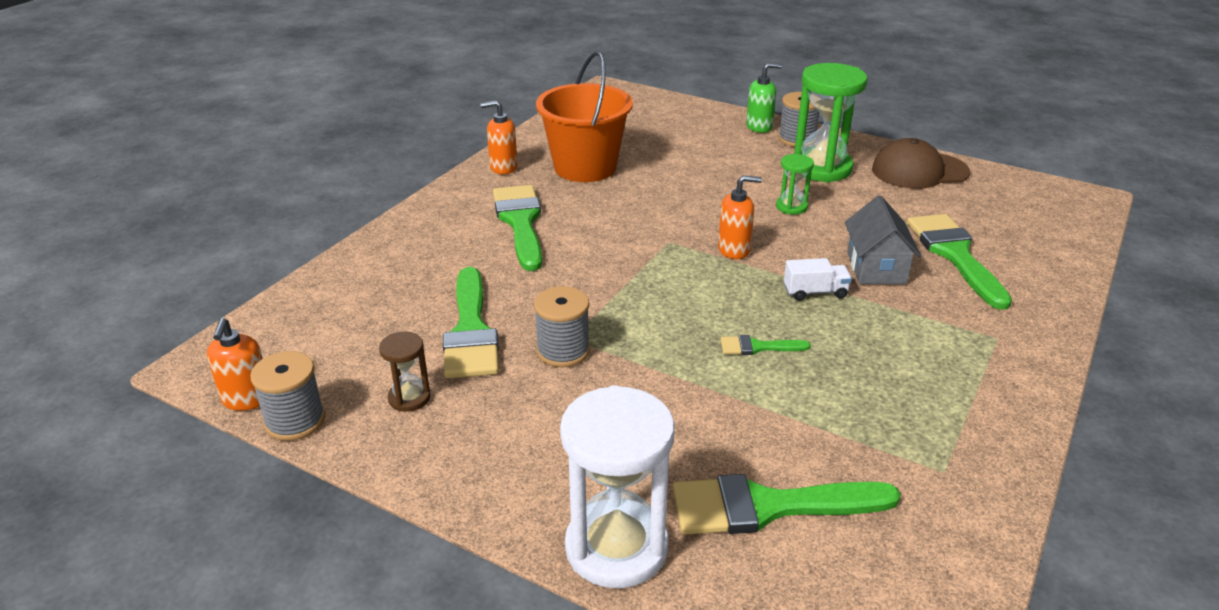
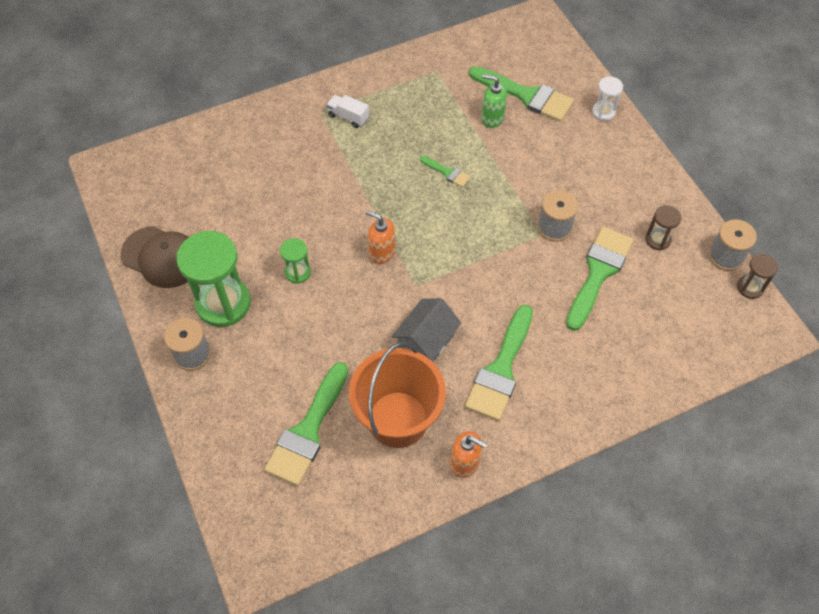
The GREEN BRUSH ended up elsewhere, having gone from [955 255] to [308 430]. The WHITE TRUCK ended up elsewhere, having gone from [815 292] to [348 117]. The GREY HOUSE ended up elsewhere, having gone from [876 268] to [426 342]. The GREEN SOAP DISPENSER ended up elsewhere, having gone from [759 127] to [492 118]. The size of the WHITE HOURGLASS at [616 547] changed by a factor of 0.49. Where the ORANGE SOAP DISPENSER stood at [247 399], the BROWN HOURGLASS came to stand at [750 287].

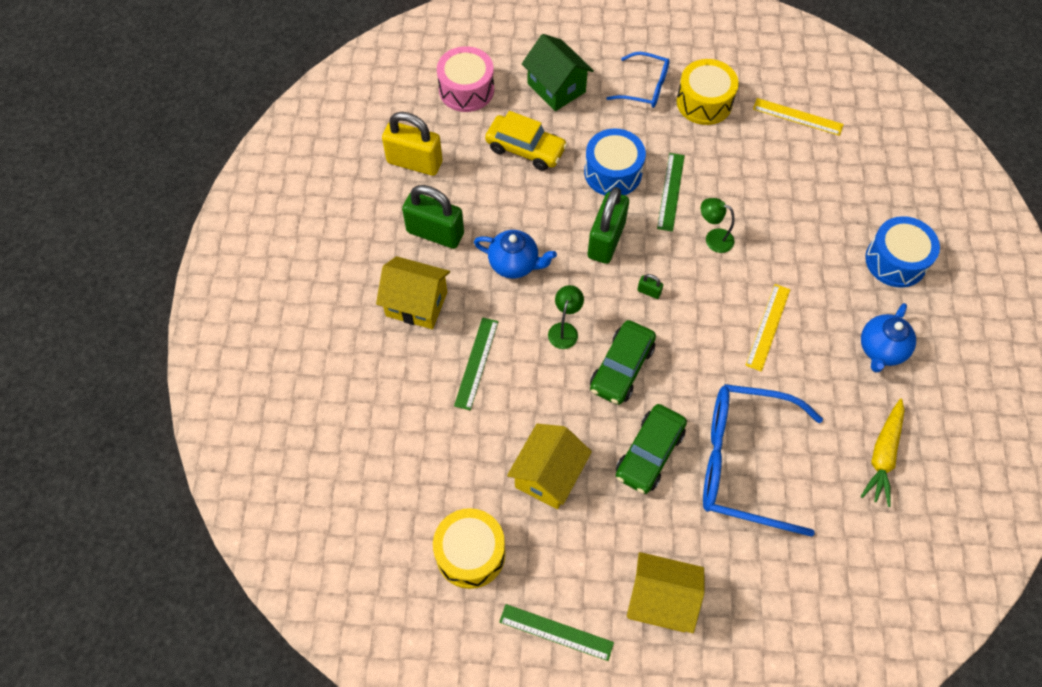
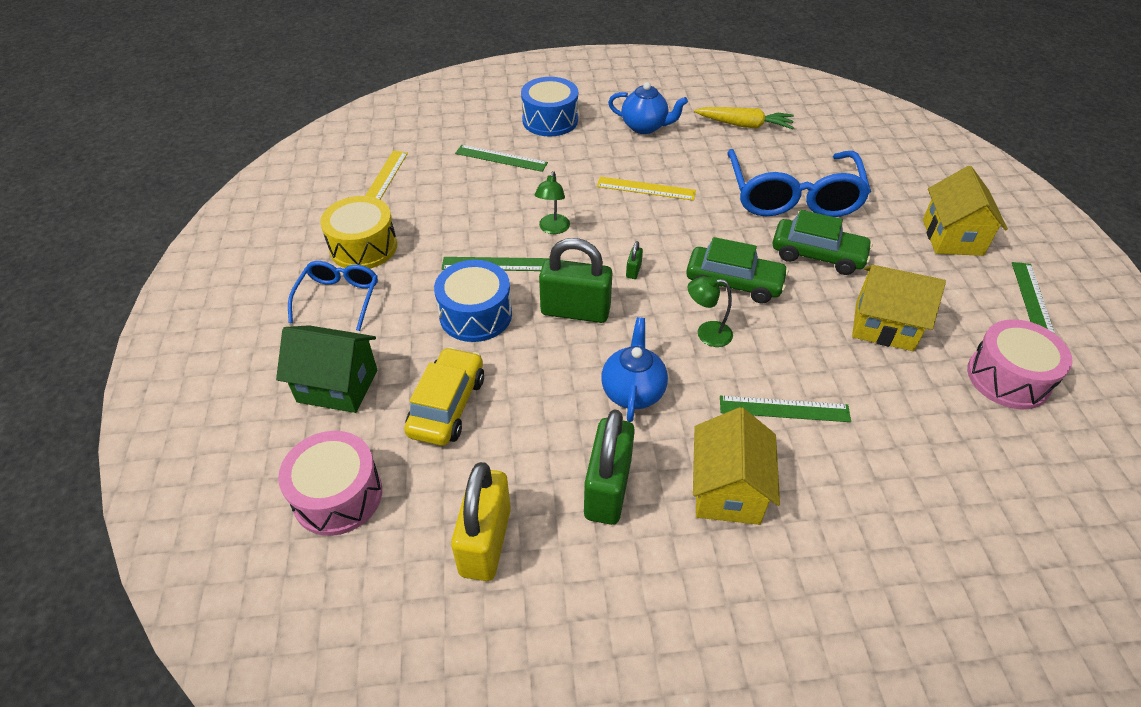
The GREEN HOUSE at [556 88] ended up facing another way, 60 degrees clockwise from before. The second view gained the GREEN RULER at [501 158]. What was the YELLOW DRUM at [470 553] turned into the PINK DRUM at [1008 378].

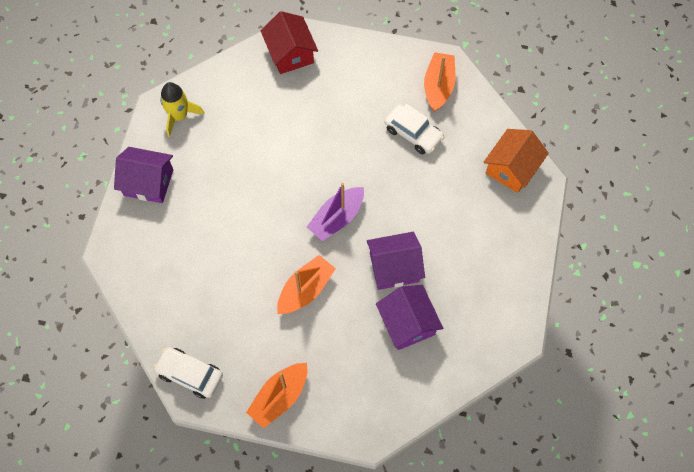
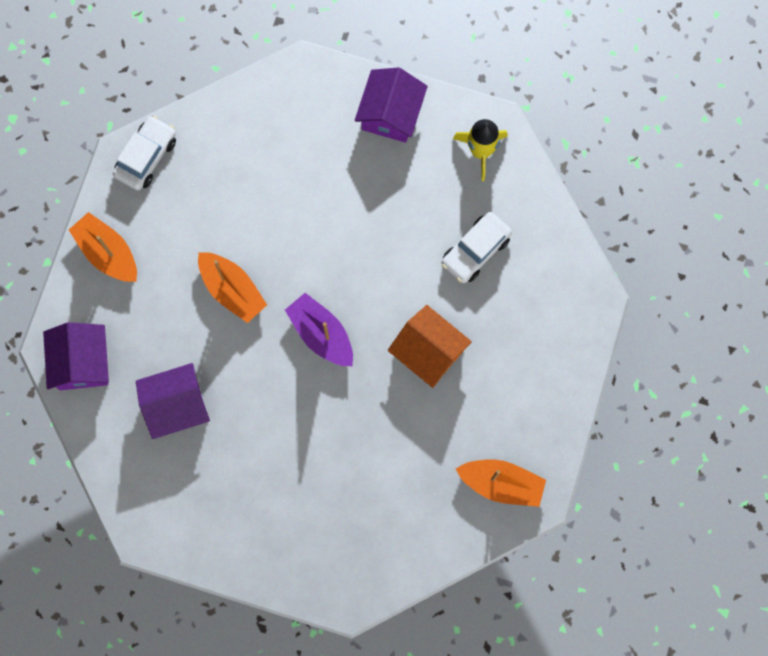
The PURPLE HOUSE ended up elsewhere, having gone from [394 267] to [82 362]. The ORANGE HOUSE ended up elsewhere, having gone from [512 168] to [428 352]. The WHITE CAR ended up elsewhere, having gone from [413 133] to [475 251]. The second view lost the RED HOUSE at [290 53].

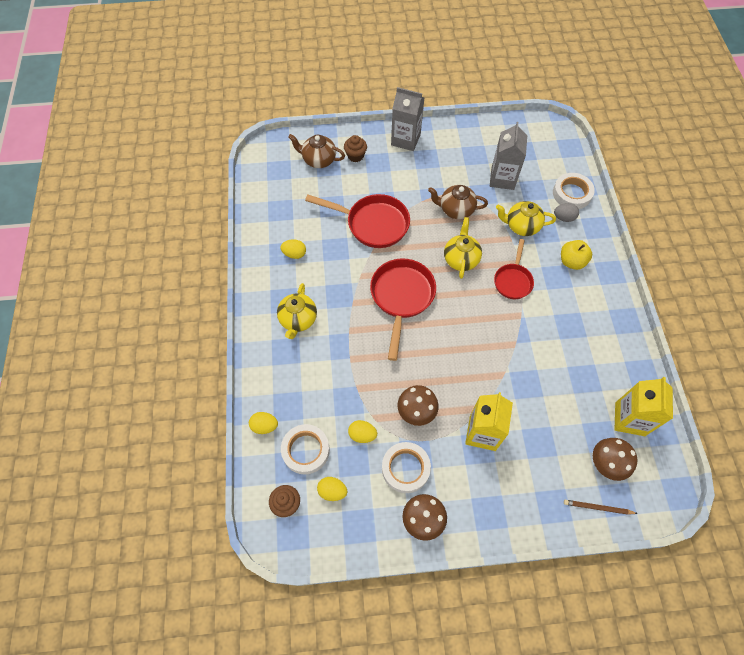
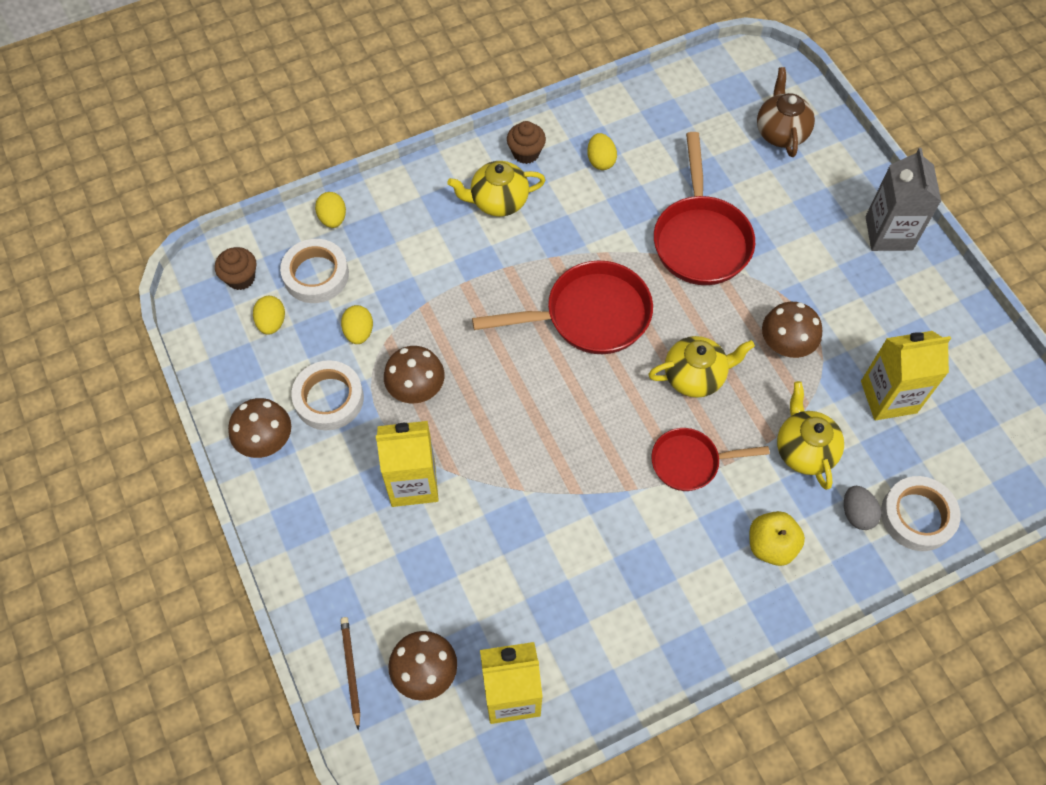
The BROWN CUPCAKE ended up elsewhere, having gone from [355 156] to [526 153]. Where the BROWN TEAPOT stood at [455 210], the BROWN MUSHROOM came to stand at [786 344]. What was the GREY CARTON at [502 178] turned into the YELLOW CARTON at [888 397].

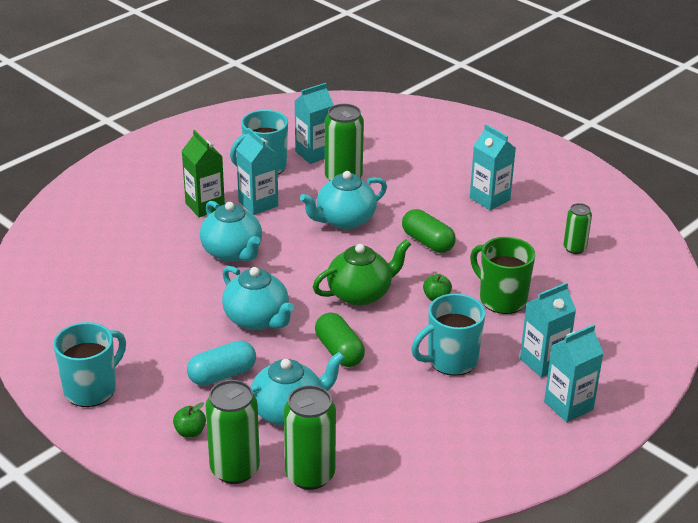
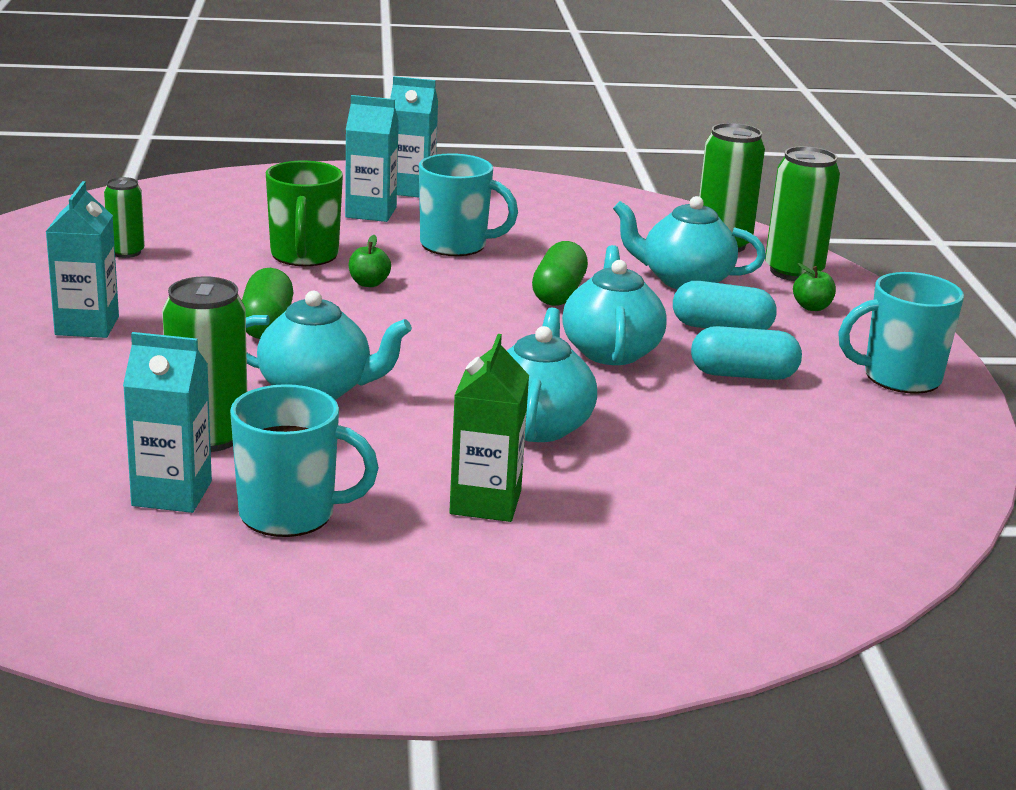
The second view gained the TURQUOISE CAPSULE at [743 375]. The second view lost the TURQUOISE CARTON at [258 204]. The second view lost the GREEN TEAPOT at [360 294].

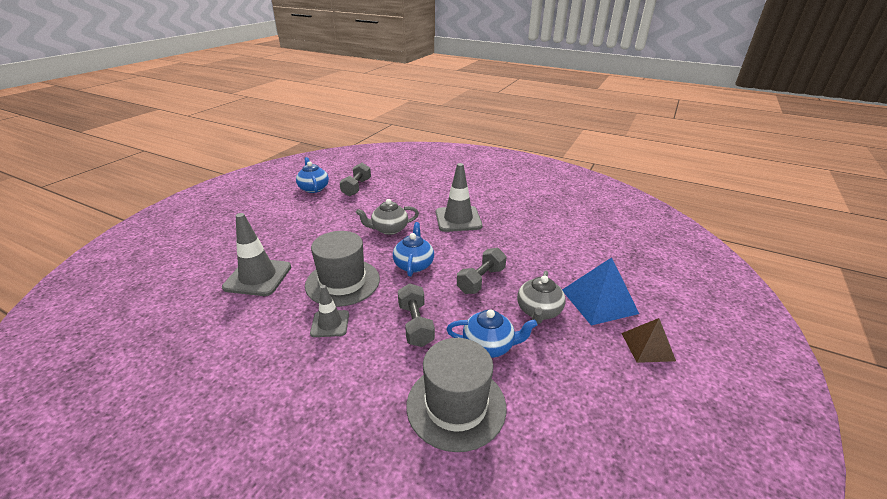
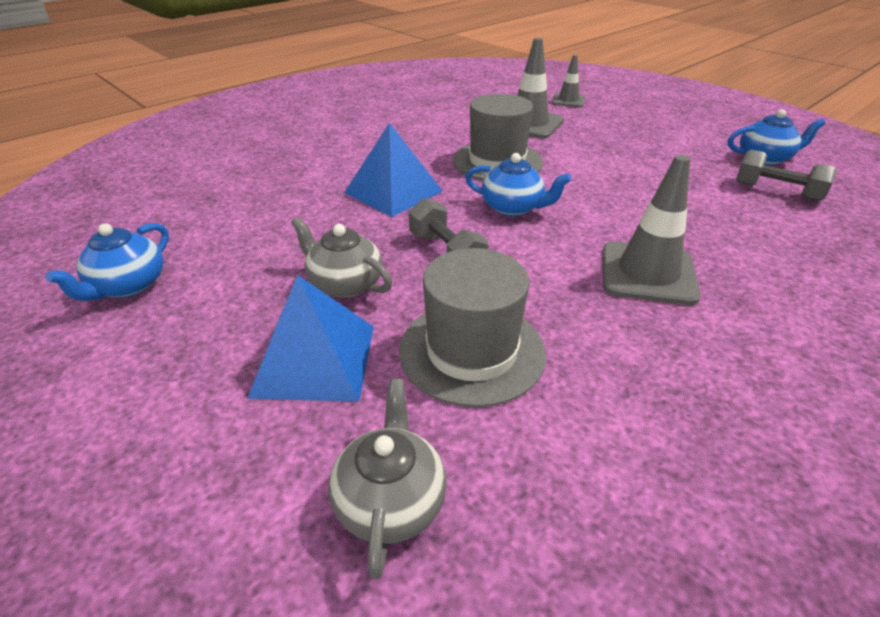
The BLUE TEAPOT ended up elsewhere, having gone from [489 346] to [128 286]. The GREY TEAPOT ended up elsewhere, having gone from [389 229] to [390 501]. Where the GREY DUMBBELL stood at [415 324], the BLUE PYRAMID came to stand at [393 192]. The GREY HAT ended up elsewhere, having gone from [456 405] to [472 351]. The GREY TRAFFIC CONE ended up elsewhere, having gone from [330 324] to [568 100]. The second view lost the BROWN PYRAMID at [647 346].

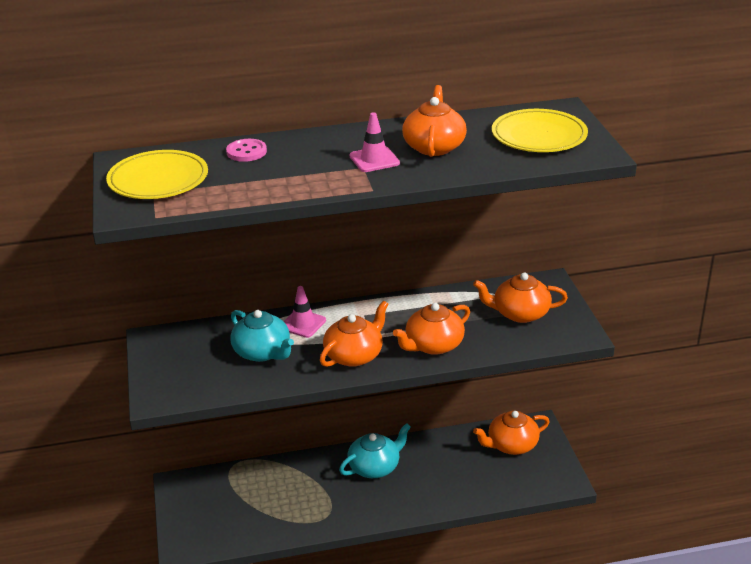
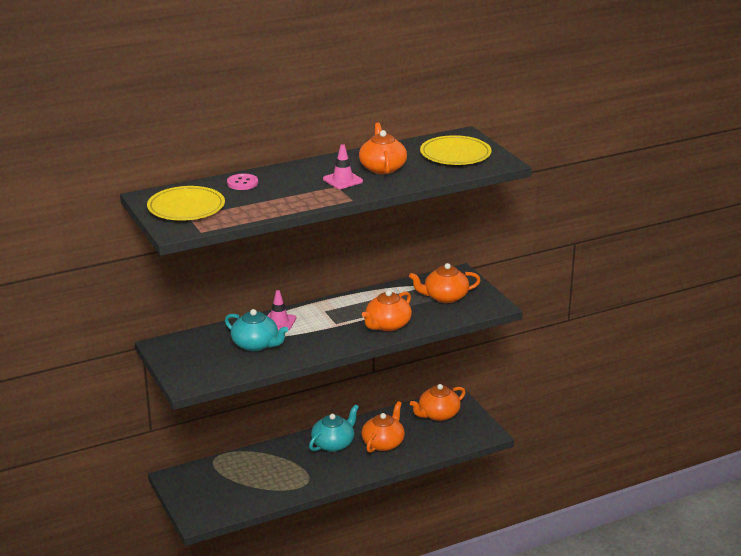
The ORANGE TEAPOT ended up elsewhere, having gone from [354 355] to [383 443].

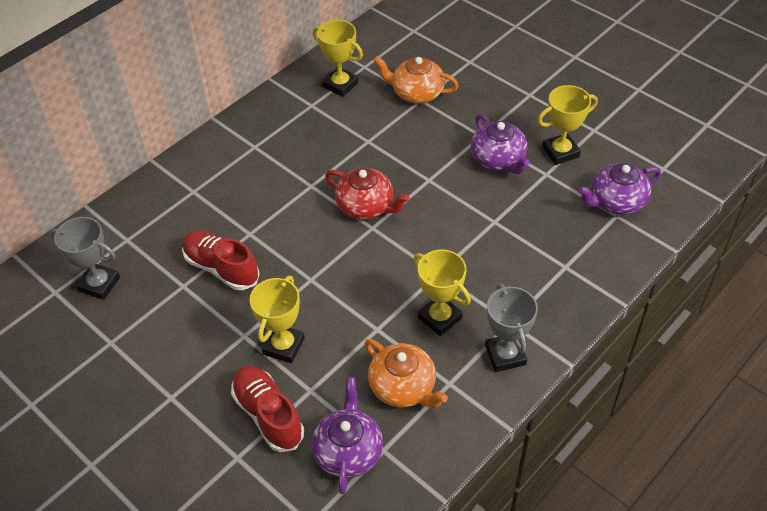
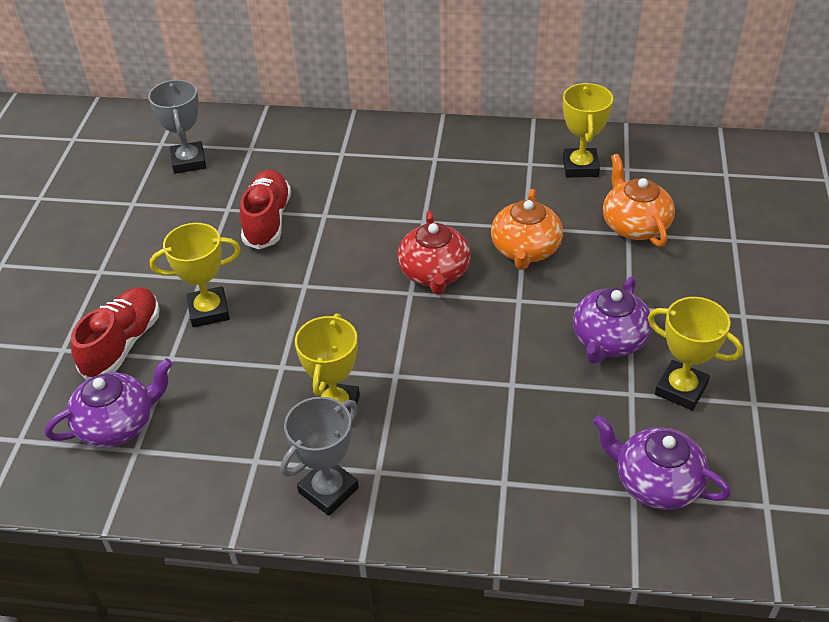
The ORANGE TEAPOT ended up elsewhere, having gone from [403 387] to [525 250].

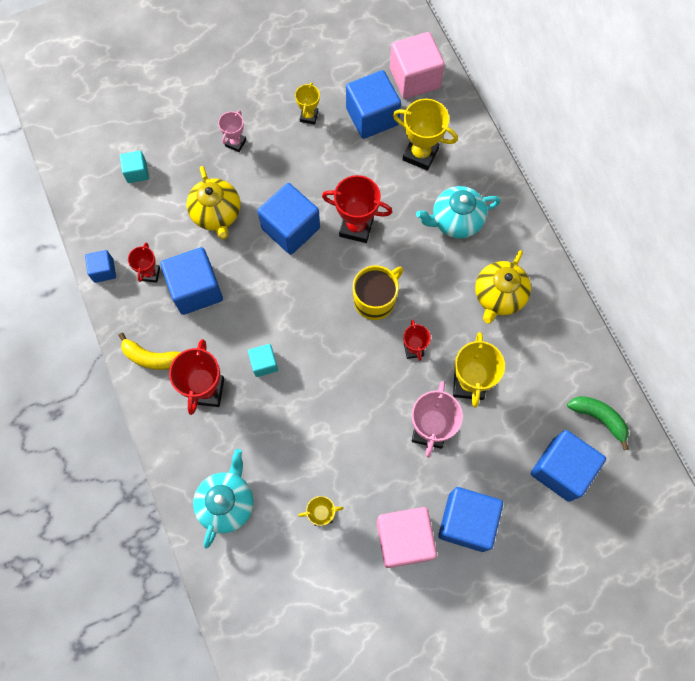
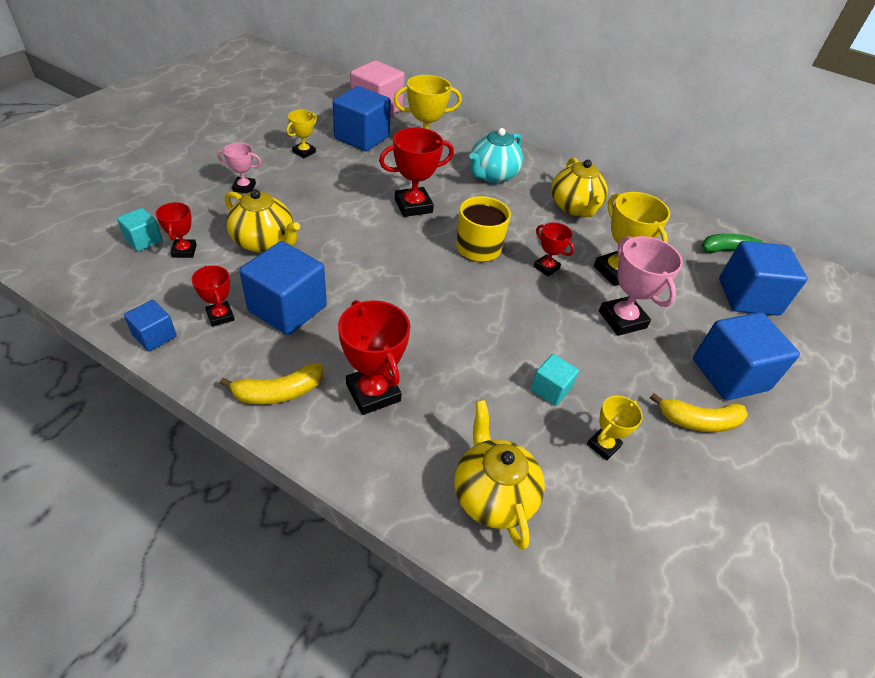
The second view gained the RED TROPHY at [184 251]. The PINK TROPHY at [235 143] ended up facing another way, 75 degrees counterclockwise from before. The YELLOW TROPHY at [309 116] ended up facing another way, 60 degrees clockwise from before. What was the TURQUOISE TEAPOT at [227 503] turned into the YELLOW TEAPOT at [493 495]. The TURQUOISE CUBE ended up elsewhere, having gone from [264 363] to [550 389]. Where the PINK CUBE stood at [404 539], the YELLOW BANANA came to stand at [699 421]. The second view lost the BLUE CUBE at [291 228].

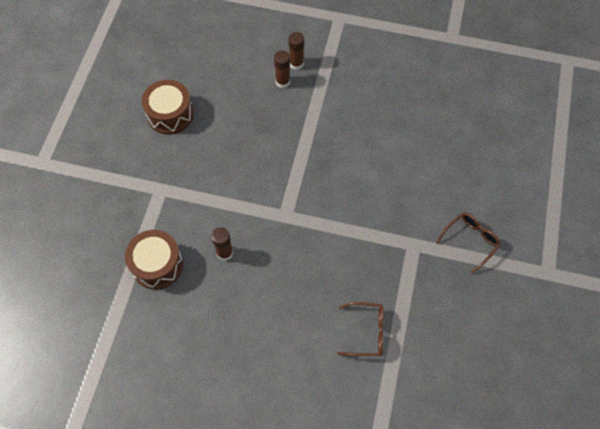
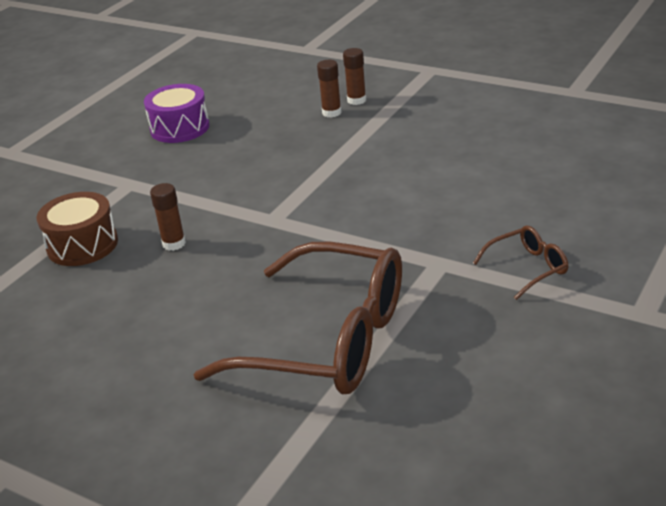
What was the BROWN DRUM at [170 114] turned into the PURPLE DRUM at [180 128]. The size of the BROWN GLASSES at [366 332] changed by a factor of 2.34.

